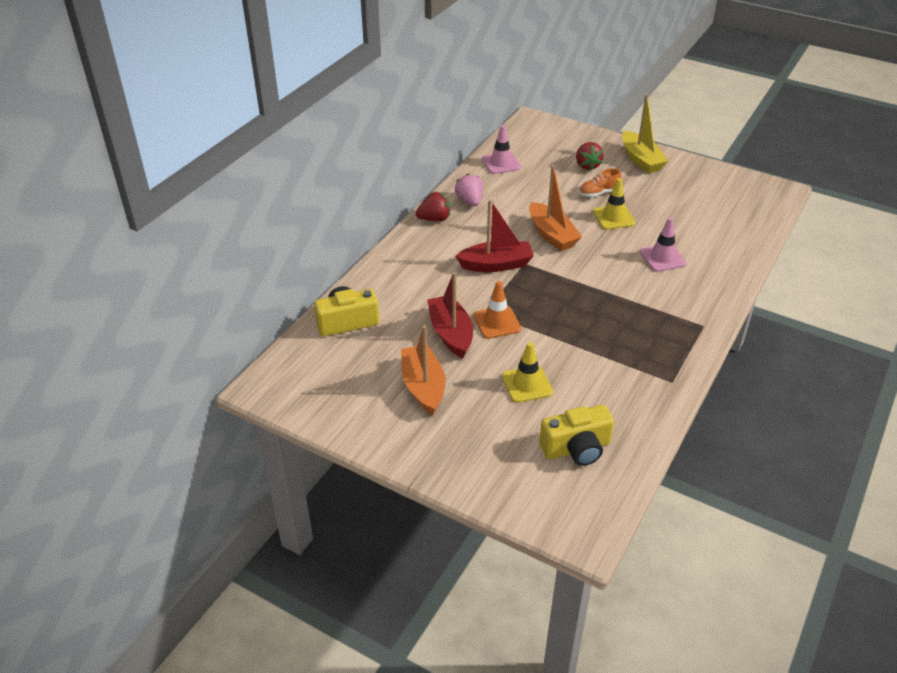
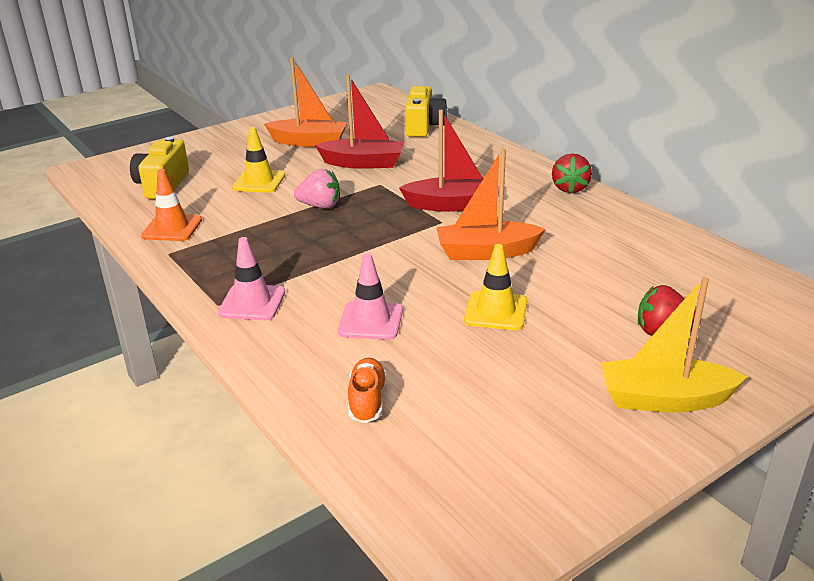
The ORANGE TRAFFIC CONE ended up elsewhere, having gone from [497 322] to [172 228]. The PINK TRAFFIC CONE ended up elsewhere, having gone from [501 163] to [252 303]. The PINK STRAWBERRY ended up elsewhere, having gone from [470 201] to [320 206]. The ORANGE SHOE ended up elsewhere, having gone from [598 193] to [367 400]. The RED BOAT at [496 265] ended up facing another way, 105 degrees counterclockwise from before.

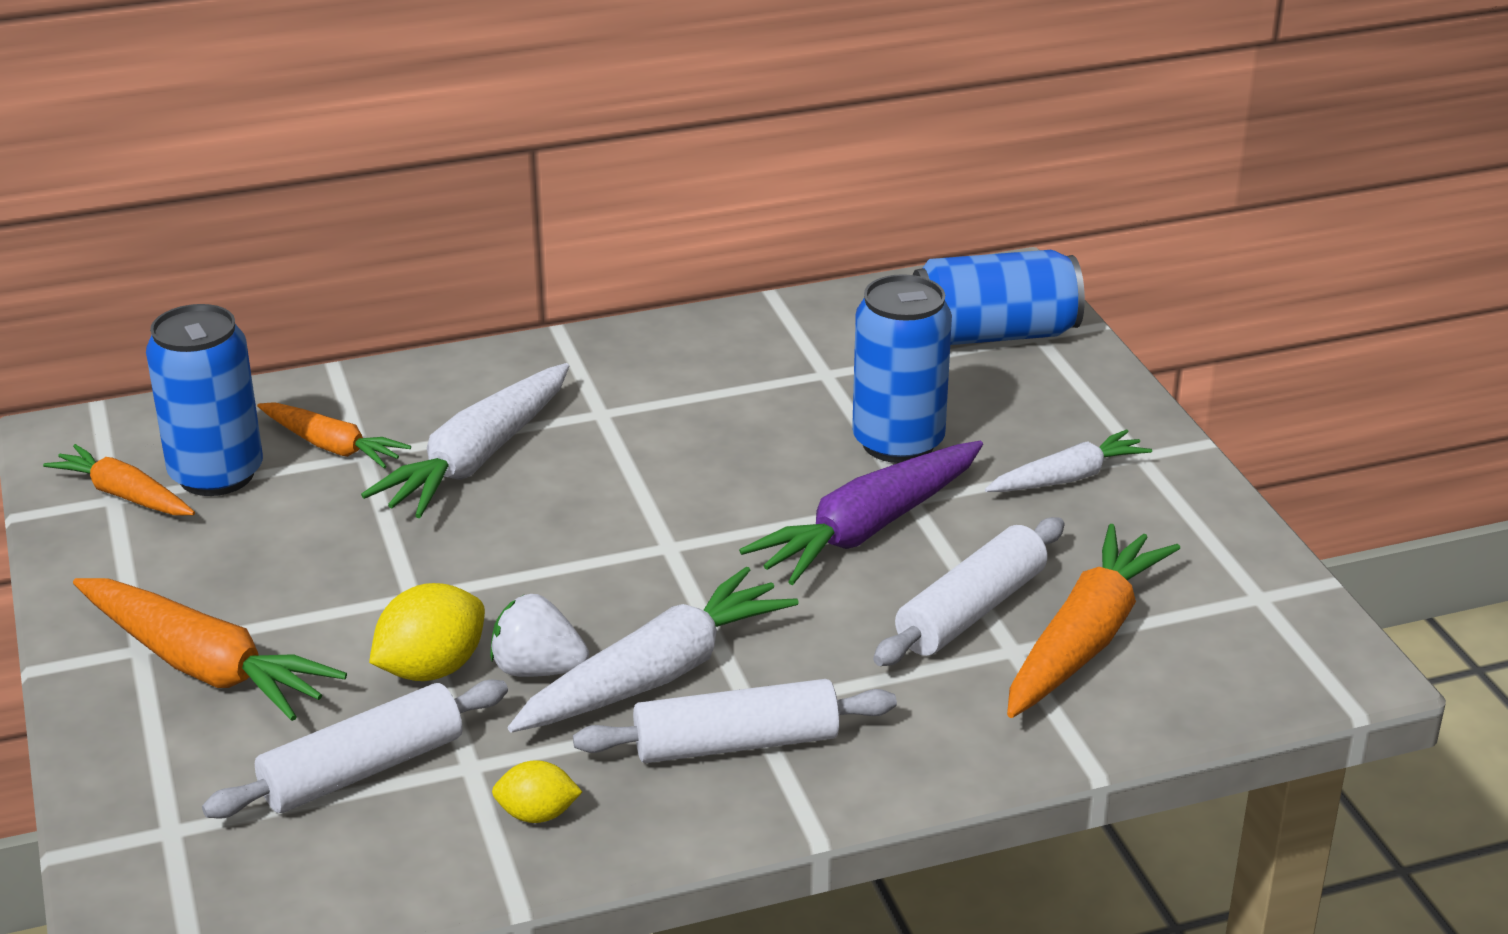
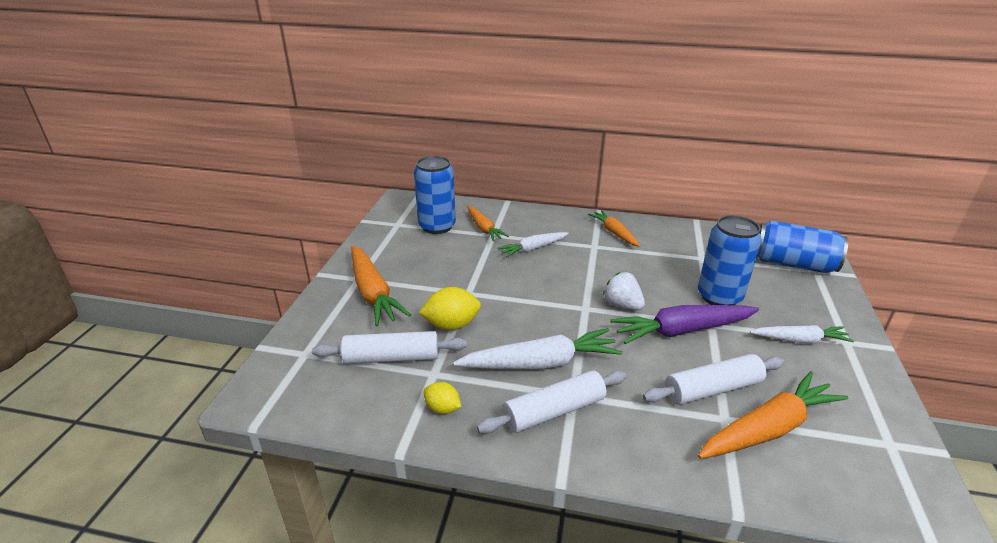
The WHITE ROLLING PIN at [736 743] ended up facing another way, 45 degrees counterclockwise from before. The size of the WHITE CARROT at [477 459] changed by a factor of 0.62. The ORANGE CARROT ended up elsewhere, having gone from [124 495] to [614 233]. The WHITE STRAWBERRY ended up elsewhere, having gone from [538 669] to [622 305].

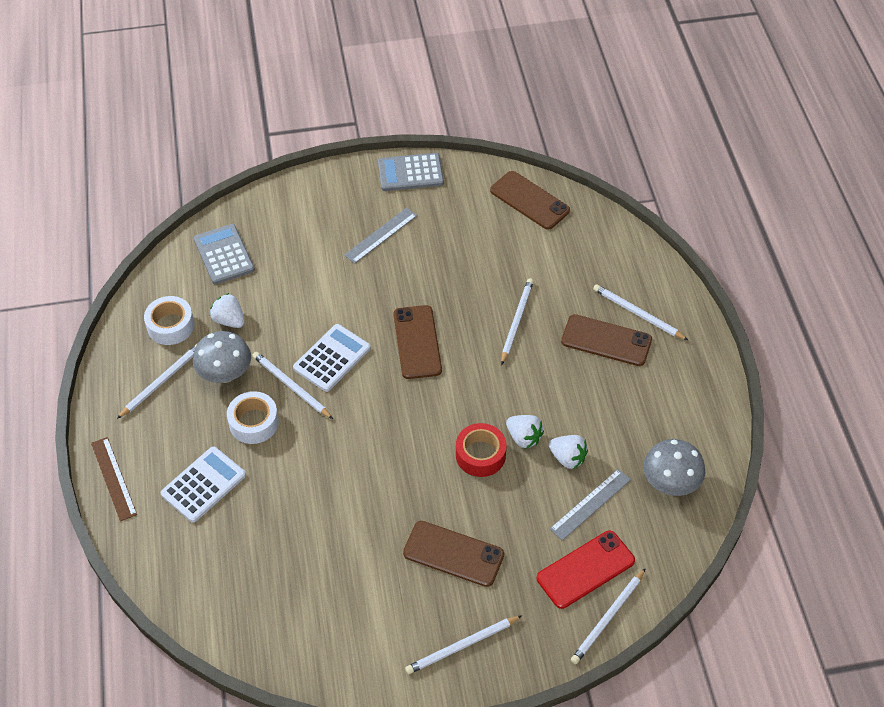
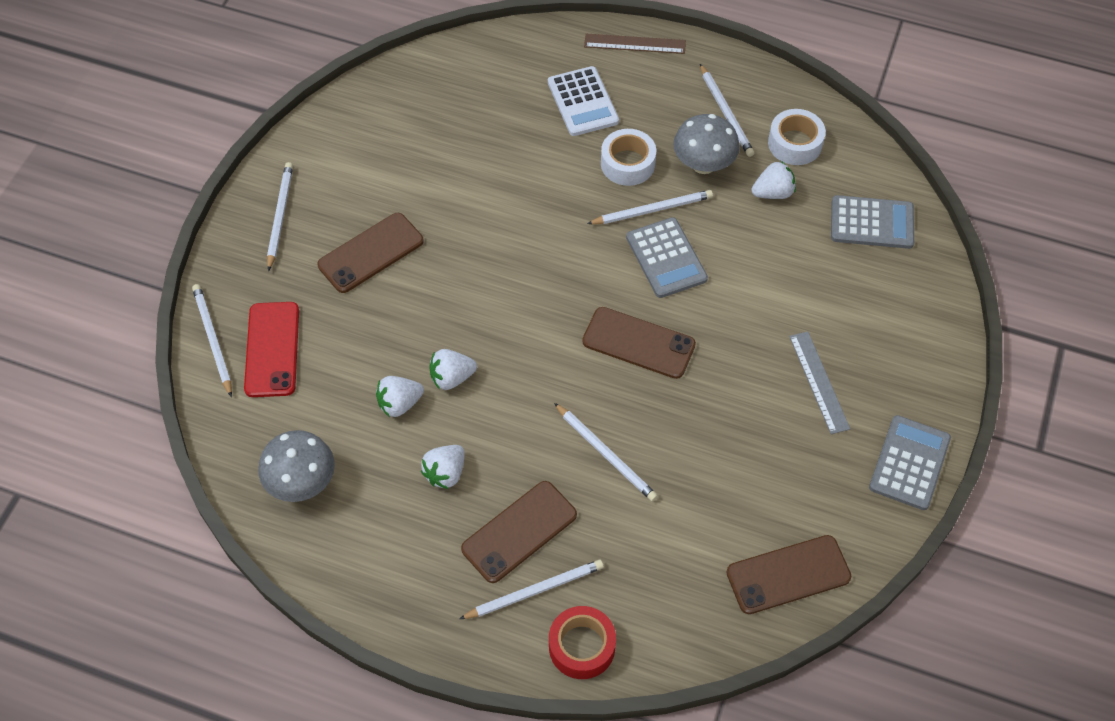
The second view gained the WHITE STRAWBERRY at [445 473]. The RED TAPE ended up elsewhere, having gone from [480 455] to [582 647]. What was the WHITE CALCULATOR at [332 358] turned into the GREY CALCULATOR at [666 258]. The second view lost the GREY RULER at [590 504].

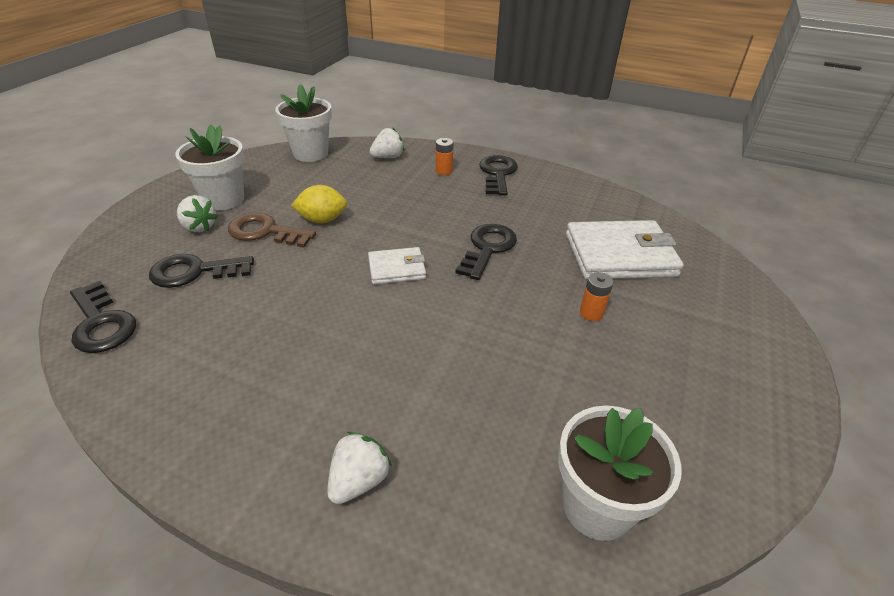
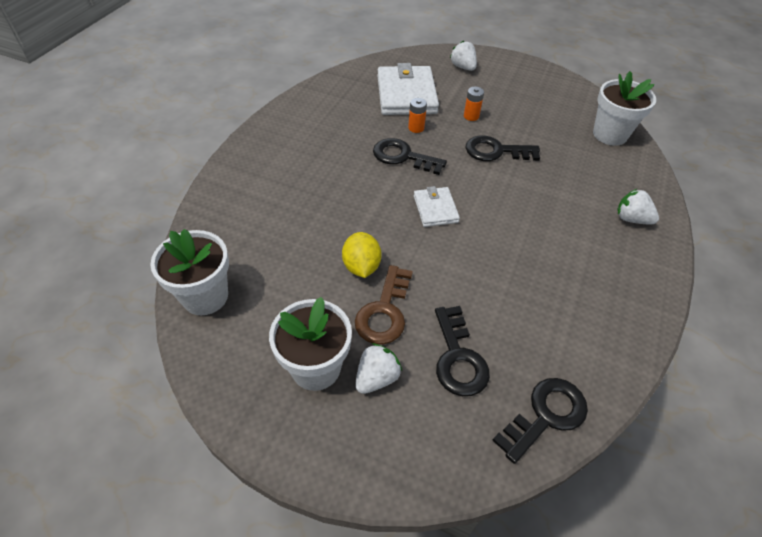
The ORANGE BATTERY ended up elsewhere, having gone from [444 171] to [416 128]. The WHITE STRAWBERRY ended up elsewhere, having gone from [388 157] to [463 67]. The BLACK KEY ended up elsewhere, having gone from [497 173] to [496 151].

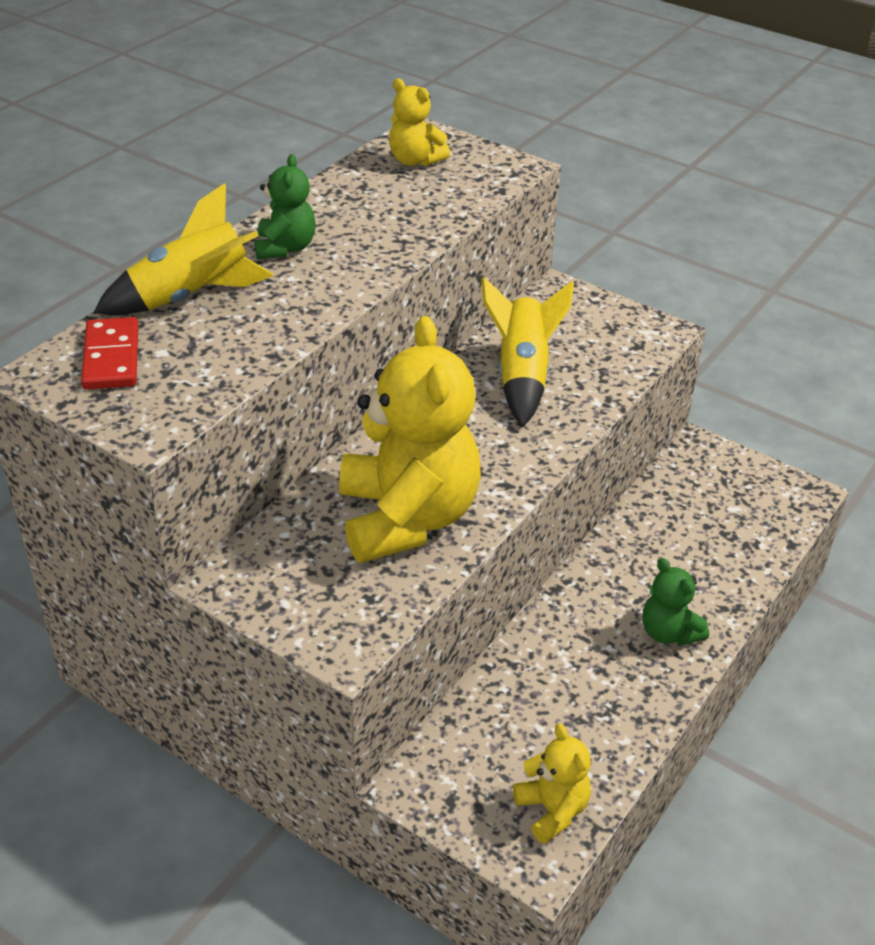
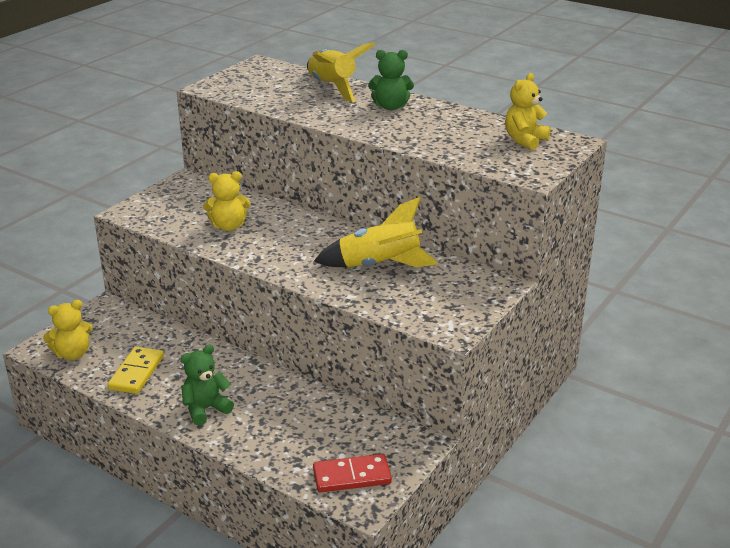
The second view gained the YELLOW DOMINO at [136 373]. The size of the YELLOW TEDDY BEAR at [407 518] changed by a factor of 0.47. The RED DOMINO ended up elsewhere, having gone from [111 357] to [352 476].

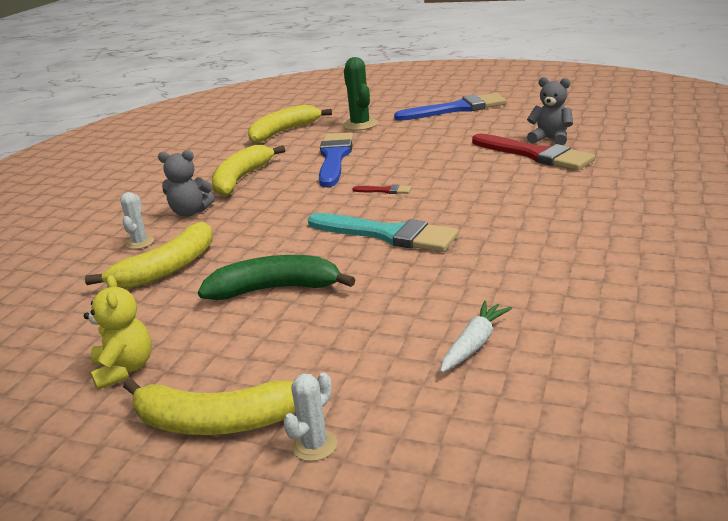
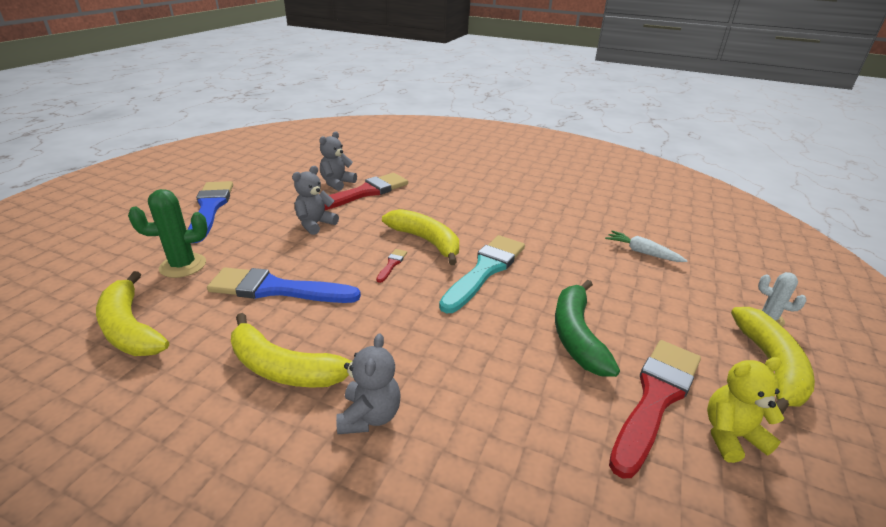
The second view gained the GREY TEDDY BEAR at [315 224]. The YELLOW BANANA ended up elsewhere, having gone from [167 268] to [426 241]. The second view gained the RED BRUSH at [655 399]. The second view lost the WHITE CACTUS at [140 243].

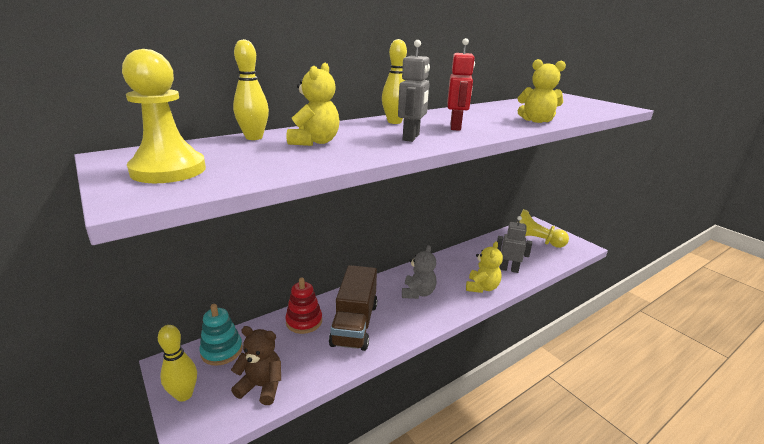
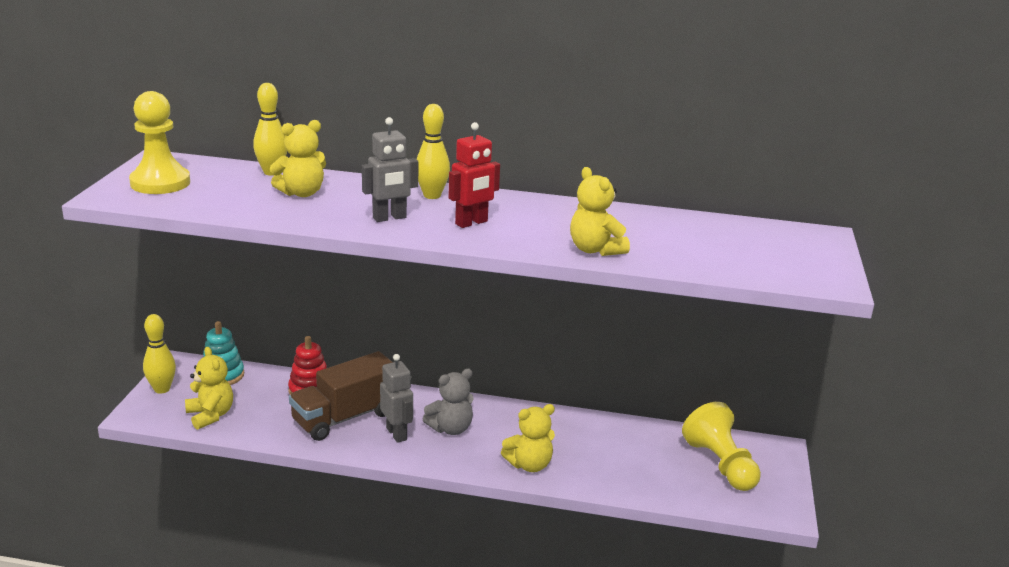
What was the BROWN TEDDY BEAR at [261 386] turned into the YELLOW TEDDY BEAR at [210 415]. The GREY ROBOT ended up elsewhere, having gone from [508 269] to [397 434].

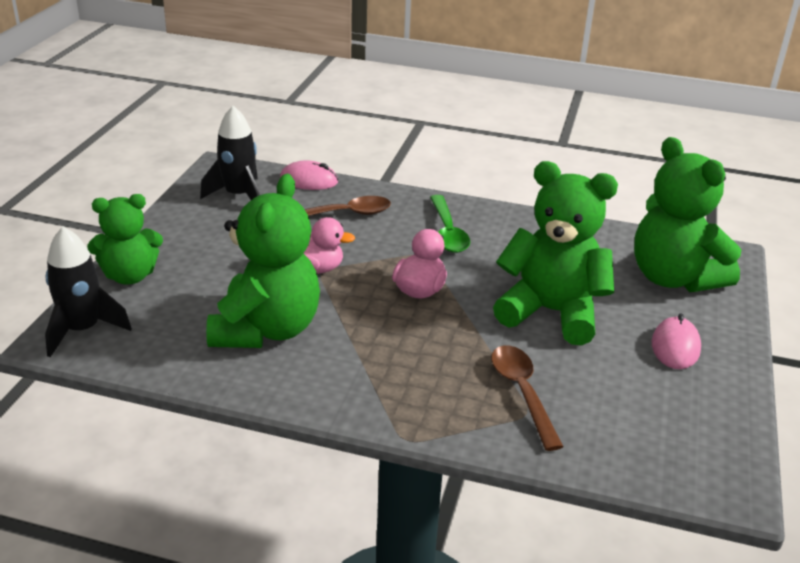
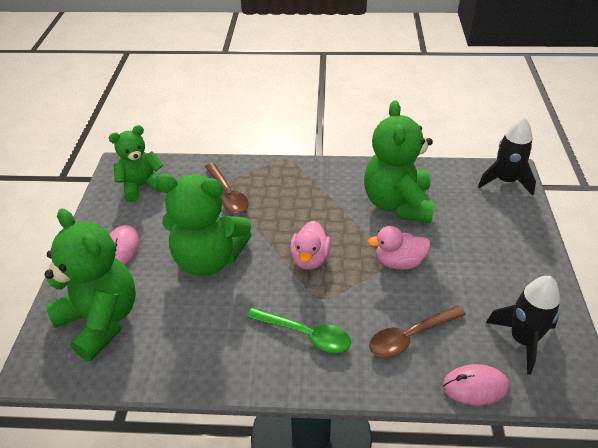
The GREEN TEDDY BEAR ended up elsewhere, having gone from [130 276] to [142 186]. The GREEN SPOON at [447 232] ended up facing another way, 135 degrees clockwise from before.

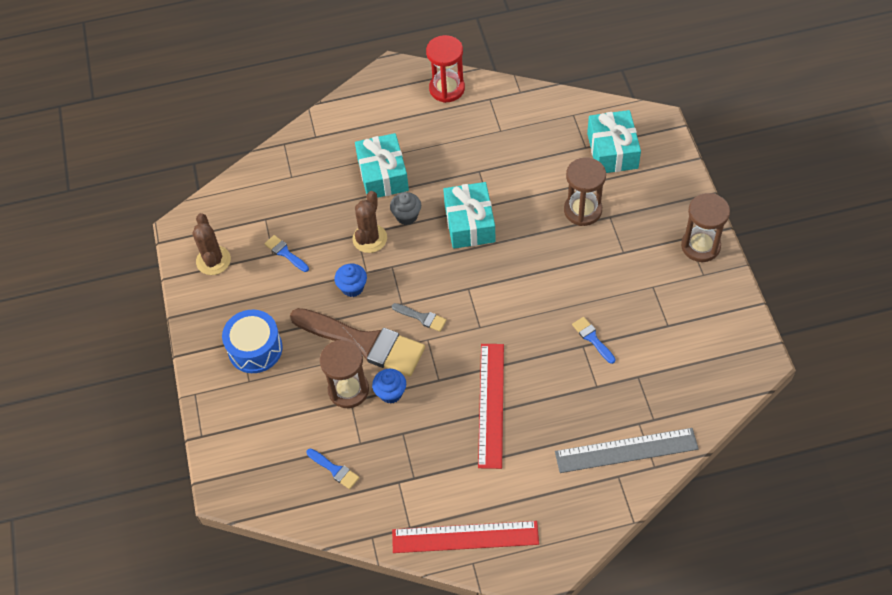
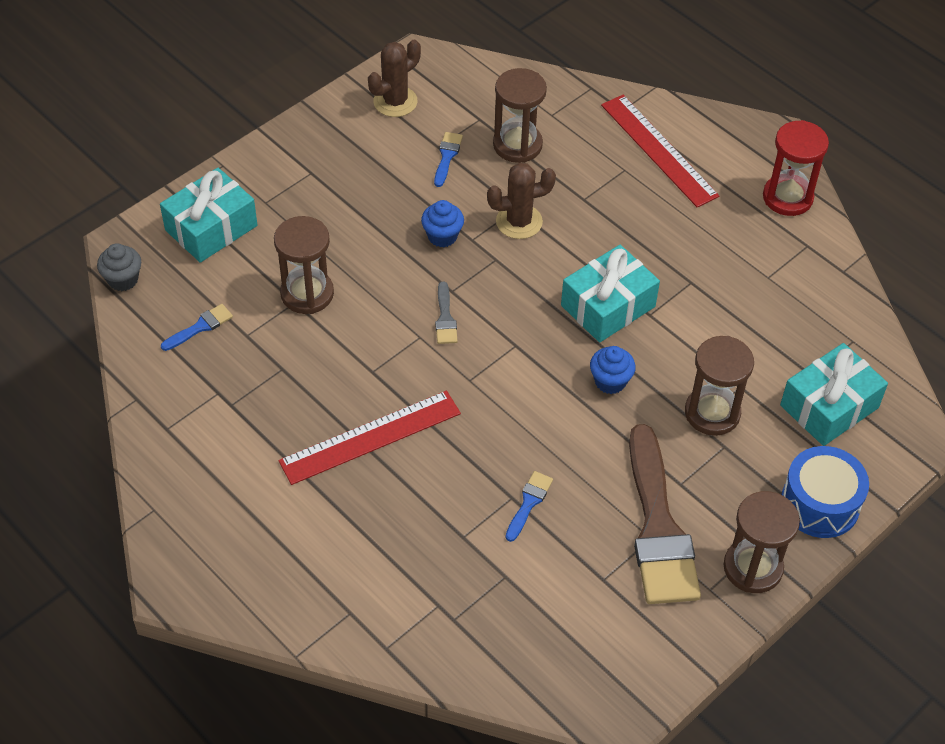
The GREY CUPCAKE ended up elsewhere, having gone from [406 216] to [123 279]. The TURQUOISE GIFT ended up elsewhere, having gone from [382 175] to [211 228]. The BLUE BRUSH at [334 470] ended up facing another way, 135 degrees counterclockwise from before. The second view gained the BROWN HOURGLASS at [517 145]. The BLUE CUPCAKE ended up elsewhere, having gone from [390 393] to [610 381]. The RED RULER ended up elsewhere, having gone from [465 537] to [658 150]. The BROWN BRUSH ended up elsewhere, having gone from [364 342] to [658 527]. The BLUE DRUM ended up elsewhere, having gone from [255 349] to [820 504]. The second view lost the GREY RULER at [626 450].

